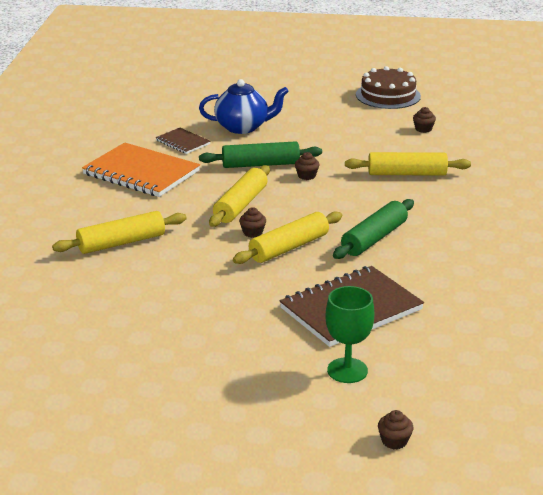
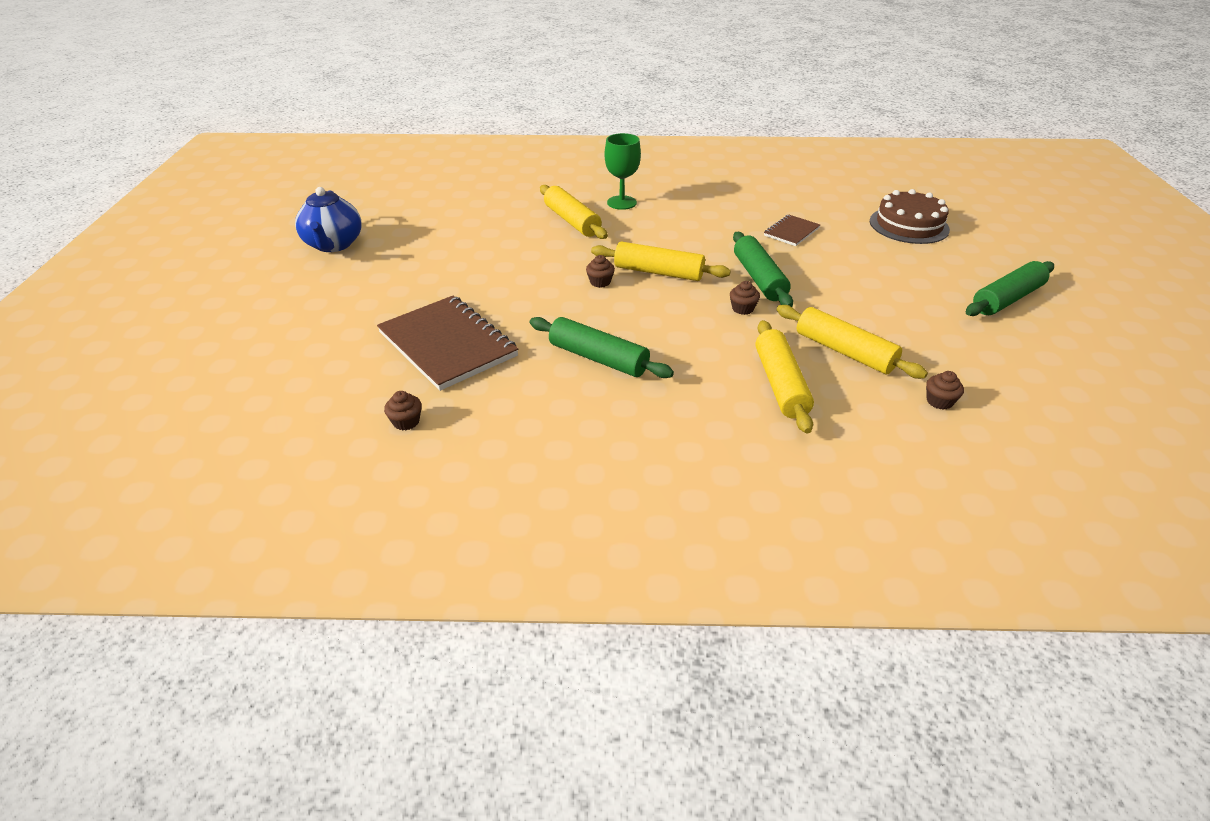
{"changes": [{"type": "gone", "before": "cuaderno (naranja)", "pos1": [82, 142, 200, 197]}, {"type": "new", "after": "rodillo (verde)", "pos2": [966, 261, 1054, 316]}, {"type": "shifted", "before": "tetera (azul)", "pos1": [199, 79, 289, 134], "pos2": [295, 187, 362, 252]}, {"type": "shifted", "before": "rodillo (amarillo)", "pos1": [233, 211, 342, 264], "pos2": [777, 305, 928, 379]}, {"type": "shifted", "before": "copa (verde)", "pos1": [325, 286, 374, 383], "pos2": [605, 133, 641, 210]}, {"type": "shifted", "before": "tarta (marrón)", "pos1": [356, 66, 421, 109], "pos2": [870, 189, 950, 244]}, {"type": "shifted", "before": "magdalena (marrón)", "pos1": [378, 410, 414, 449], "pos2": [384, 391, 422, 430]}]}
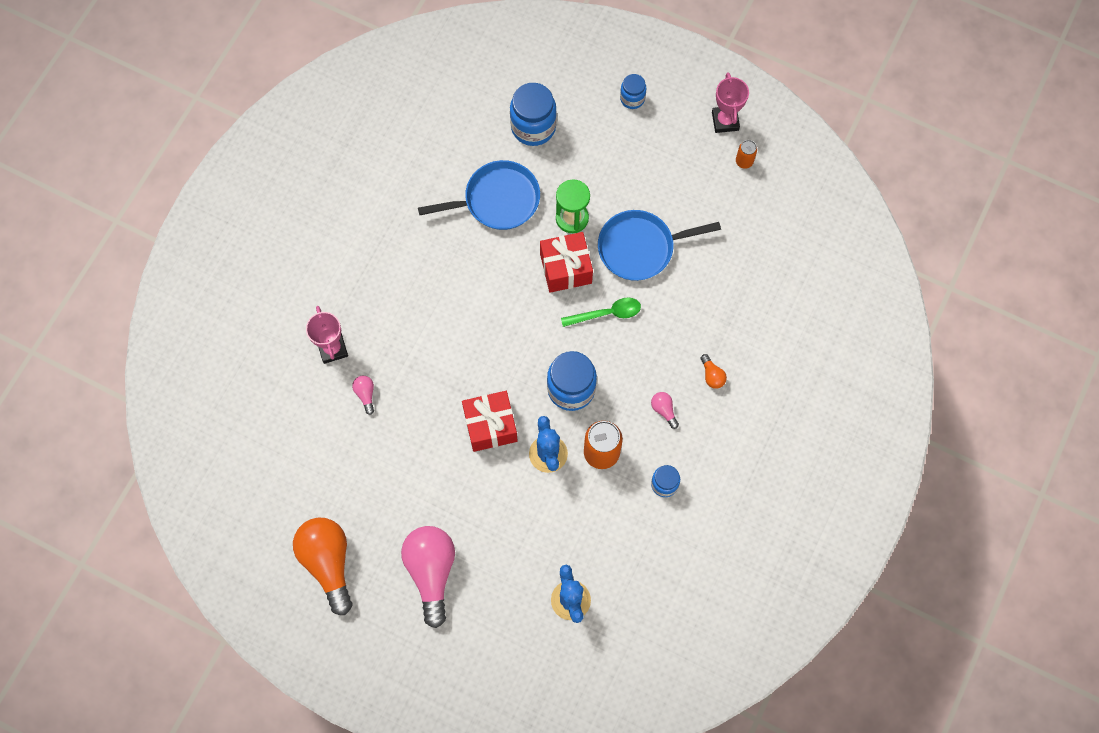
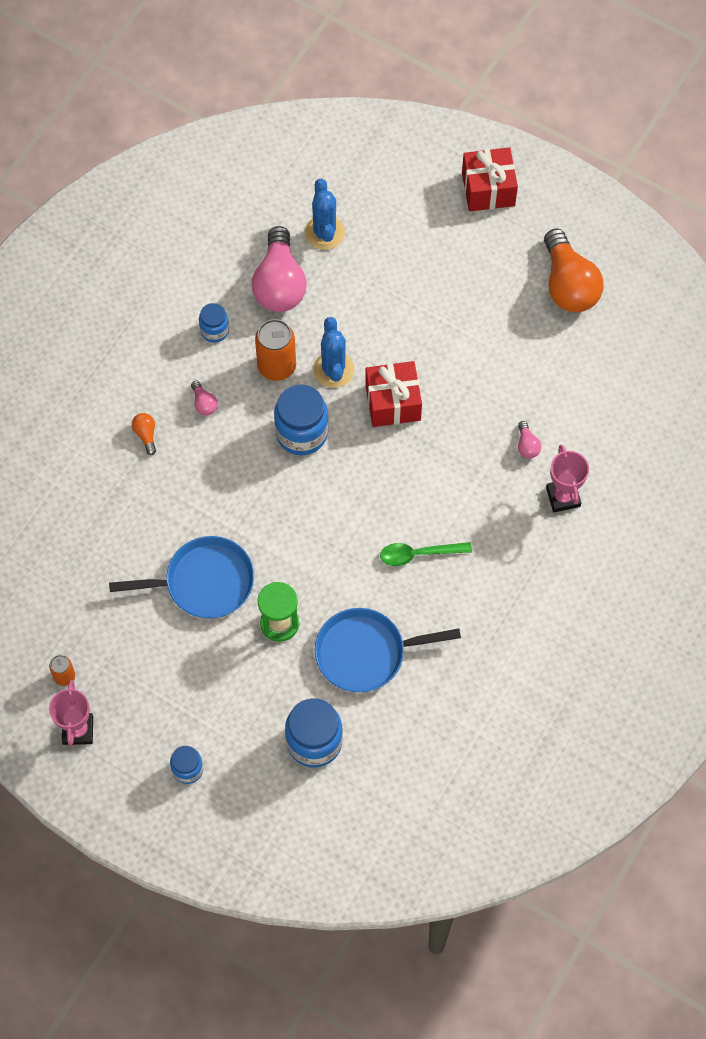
{"changes": [{"type": "shifted", "before": "bombilla (rosa)", "pos1": [401, 526, 455, 628], "pos2": [252, 226, 307, 312]}, {"type": "shifted", "before": "regalo (rojo)", "pos1": [540, 232, 593, 293], "pos2": [462, 147, 518, 212]}, {"type": "shifted", "before": "cuchara (verde)", "pos1": [561, 298, 641, 327], "pos2": [380, 542, 472, 566]}]}
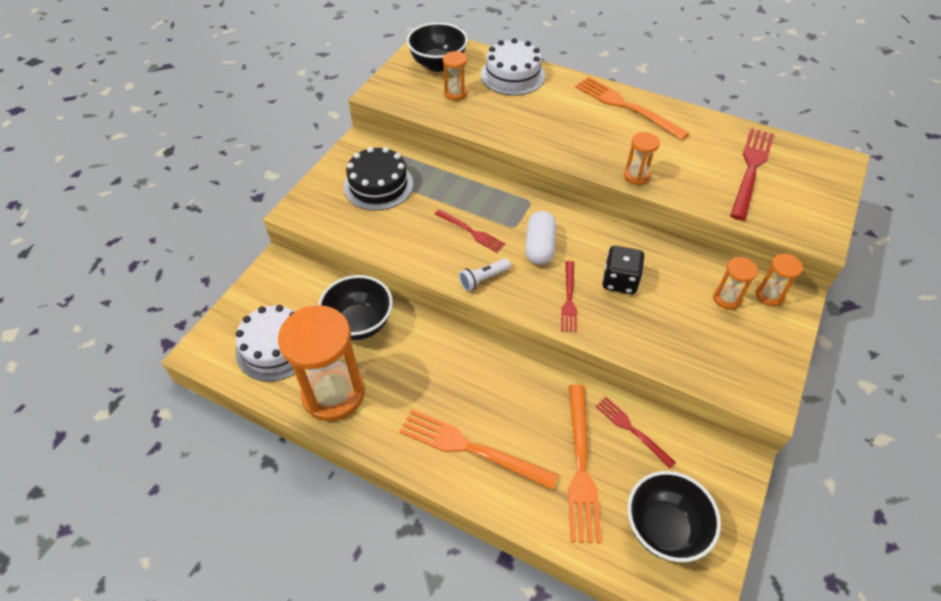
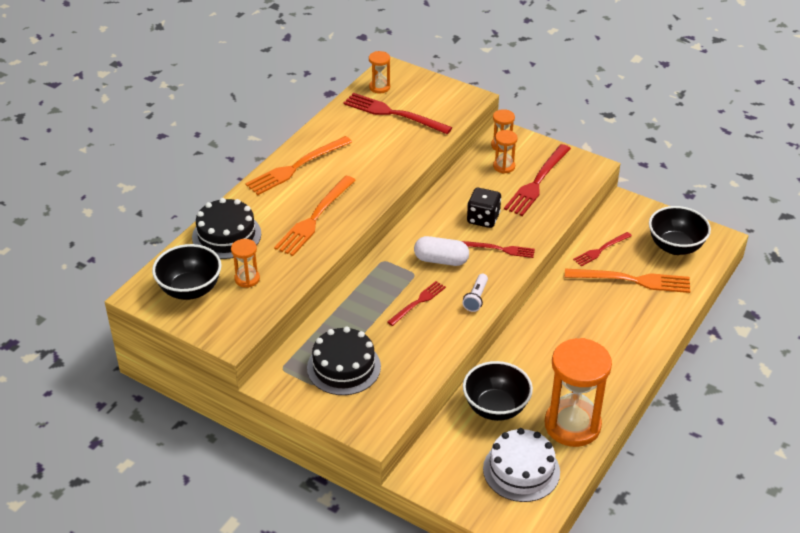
{"changes": [{"type": "new", "after": "tenedor (rojo)", "pos2": [504, 144, 571, 216]}, {"type": "shifted", "before": "tenedor (naranja)", "pos1": [399, 410, 559, 490], "pos2": [274, 176, 356, 256]}, {"type": "shifted", "before": "reloj de arena (naranja)", "pos1": [624, 132, 660, 185], "pos2": [369, 51, 390, 94]}, {"type": "repainted", "before": "tarta (blanco)", "after": "tarta (negro)", "pos1": [481, 38, 545, 96], "pos2": [192, 198, 261, 259]}, {"type": "rotated", "before": "lámpara de mano (blanco)", "pos1": [459, 258, 511, 291], "pos2": [462, 274, 488, 312], "turn": 45}]}
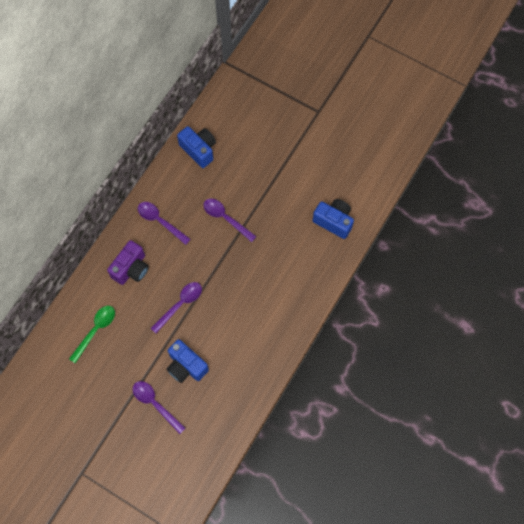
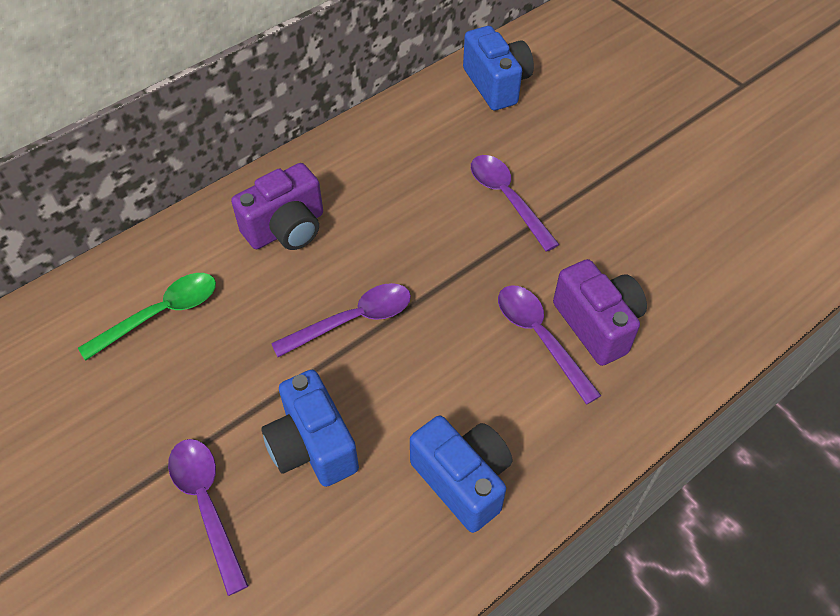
{"changes": [{"type": "new", "after": "cámara (morado)", "pos2": [553, 259, 647, 366]}, {"type": "shifted", "before": "cuchara (morado)", "pos1": [138, 202, 191, 245], "pos2": [498, 285, 602, 405]}, {"type": "shifted", "before": "cámara (azul)", "pos1": [312, 199, 354, 239], "pos2": [410, 415, 512, 533]}]}
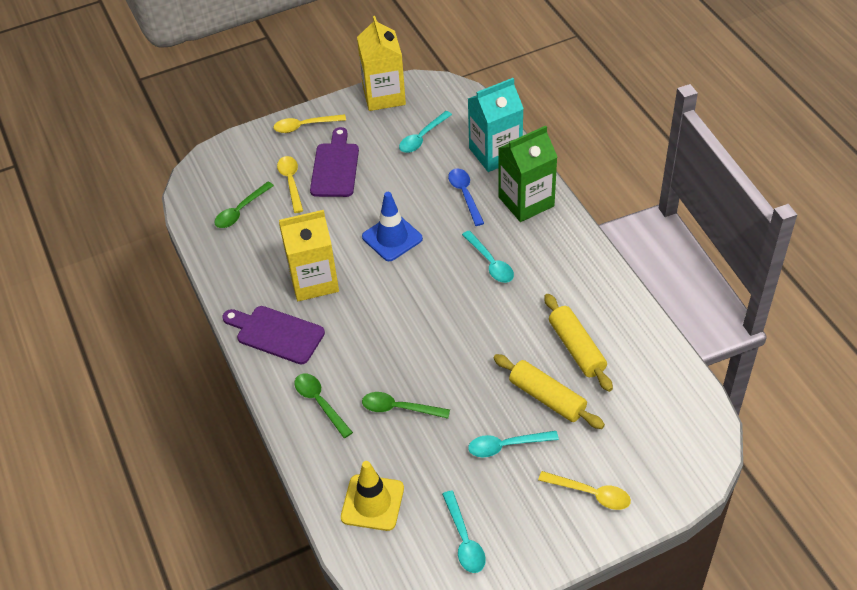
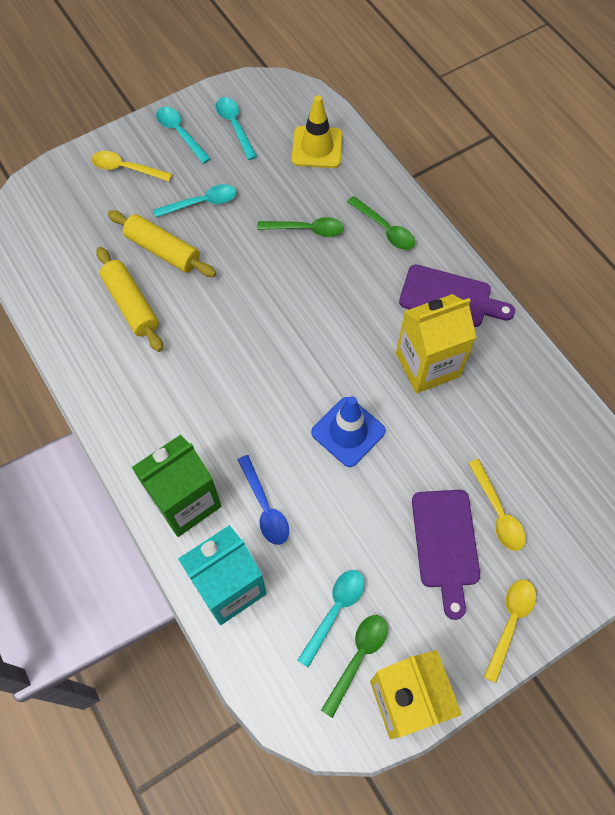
{"changes": [{"type": "shifted", "before": "cuchara (verde)", "pos1": [214, 182, 274, 228], "pos2": [321, 615, 388, 718]}, {"type": "shifted", "before": "cuchara (turquesa)", "pos1": [462, 230, 514, 283], "pos2": [156, 107, 211, 164]}, {"type": "rotated", "before": "cuchara (amarillo)", "pos1": [274, 114, 346, 133], "pos2": [484, 579, 536, 683], "turn": -45}]}
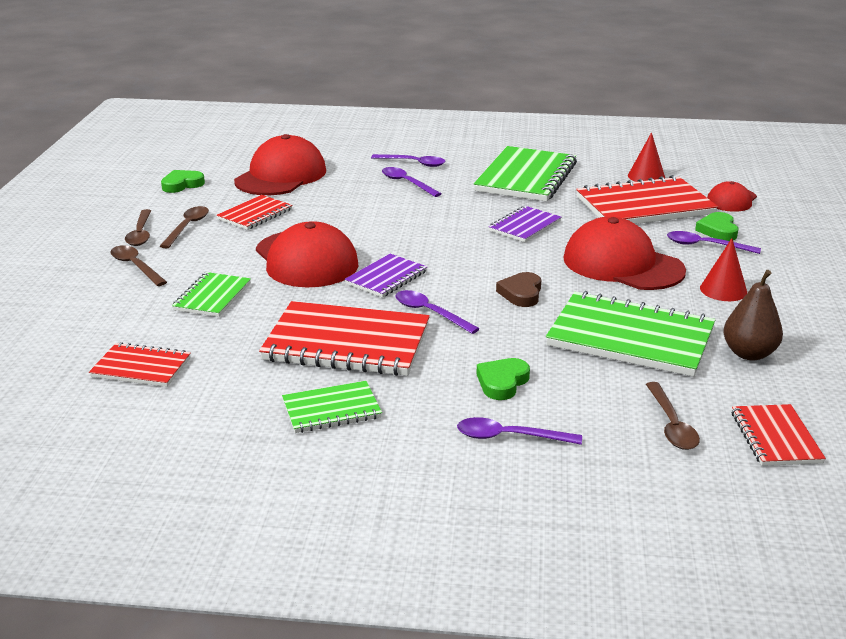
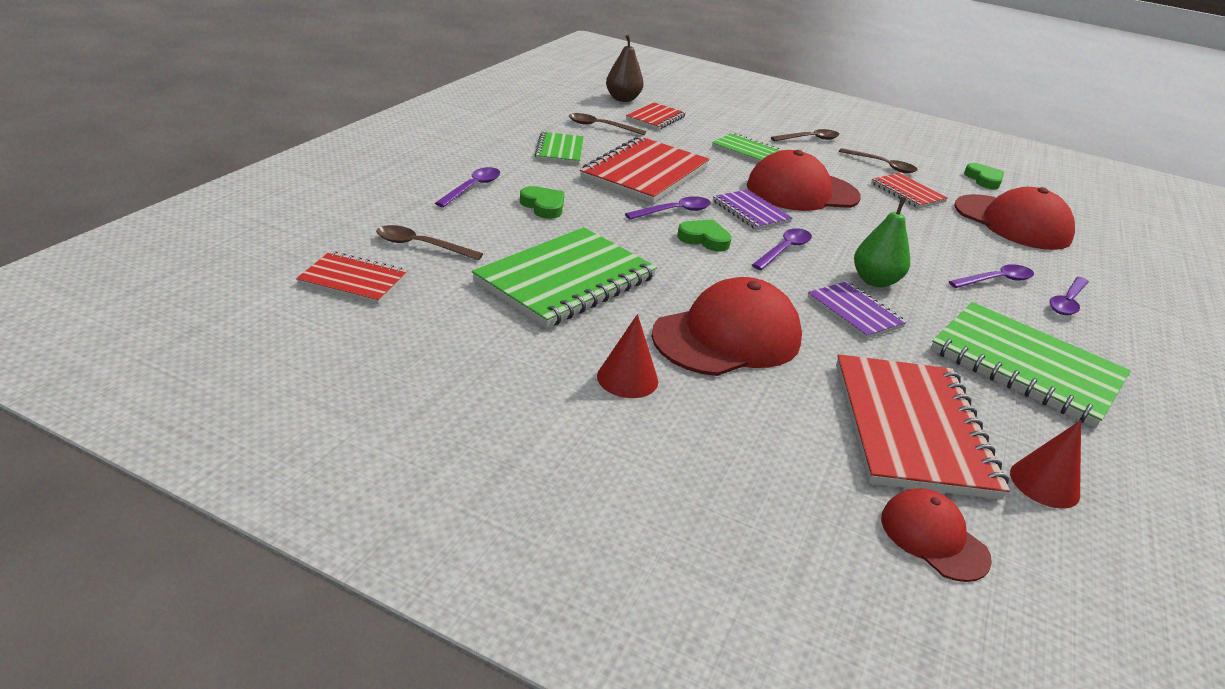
{"changes": [{"type": "gone", "before": "corazón (marrón)", "pos1": [496, 272, 541, 307]}, {"type": "new", "after": "pera (verde)", "pos2": [854, 197, 910, 287]}, {"type": "shifted", "before": "cuchara (marrón)", "pos1": [125, 209, 151, 246], "pos2": [569, 113, 646, 135]}, {"type": "shifted", "before": "cuchara (morado)", "pos1": [667, 231, 761, 254], "pos2": [752, 228, 812, 270]}, {"type": "shifted", "before": "corazón (verde)", "pos1": [695, 212, 738, 241], "pos2": [677, 220, 732, 251]}, {"type": "shifted", "before": "pera (marrón)", "pos1": [723, 270, 783, 360], "pos2": [606, 35, 643, 102]}]}
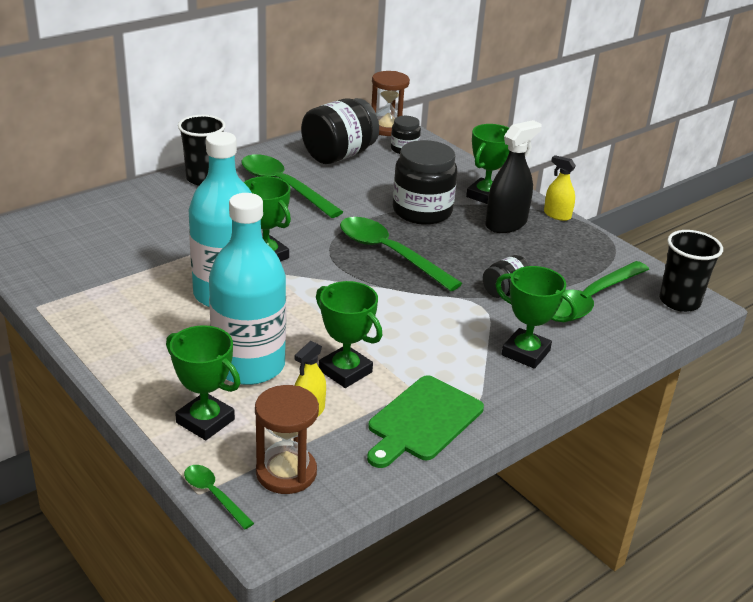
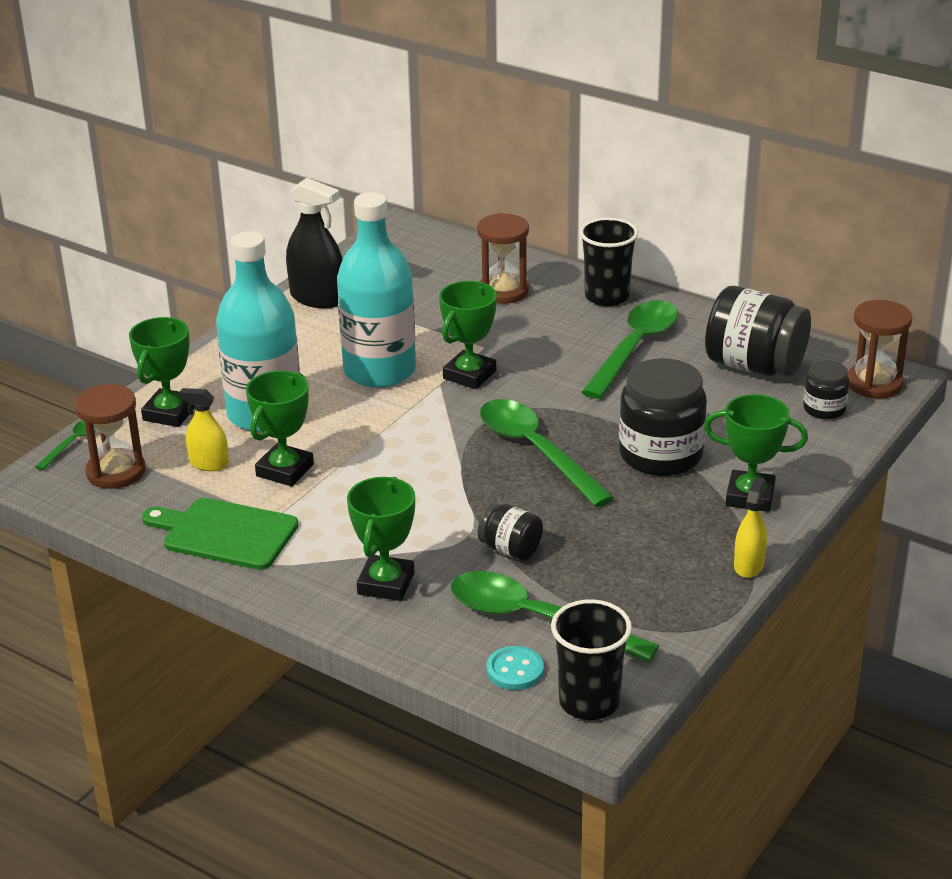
{"changes": [{"type": "new", "after": "reloj de arena (marrón)", "pos2": [477, 213, 529, 304]}, {"type": "new", "after": "botón (turquesa)", "pos2": [487, 646, 544, 690]}, {"type": "shifted", "before": "pulverizador (negro)", "pos1": [485, 120, 541, 233], "pos2": [286, 178, 343, 308]}, {"type": "rotated", "before": "cuchara (verde)", "pos1": [340, 217, 462, 291], "pos2": [480, 399, 614, 507], "turn": -60}]}
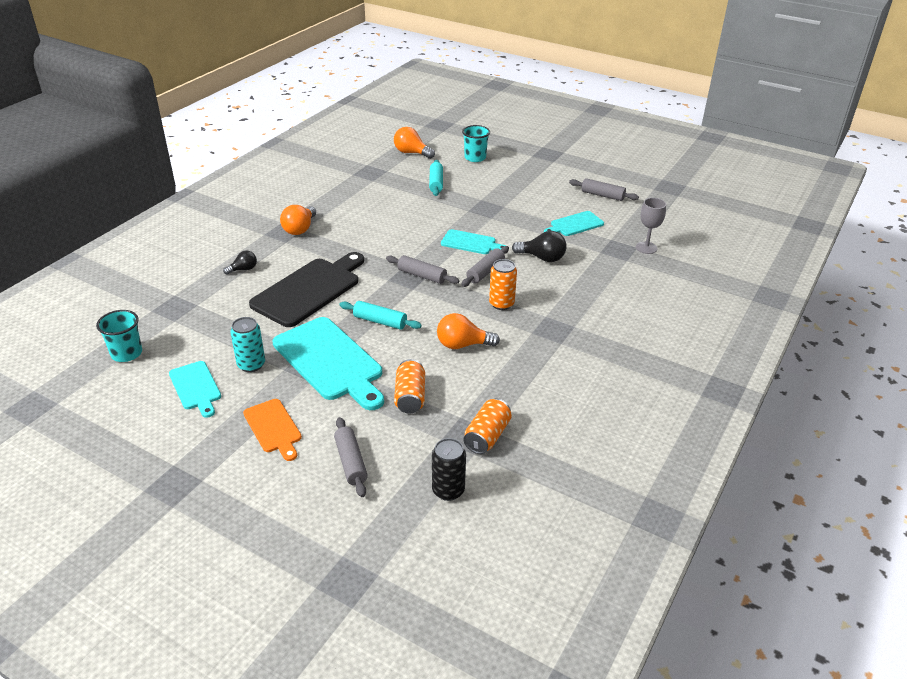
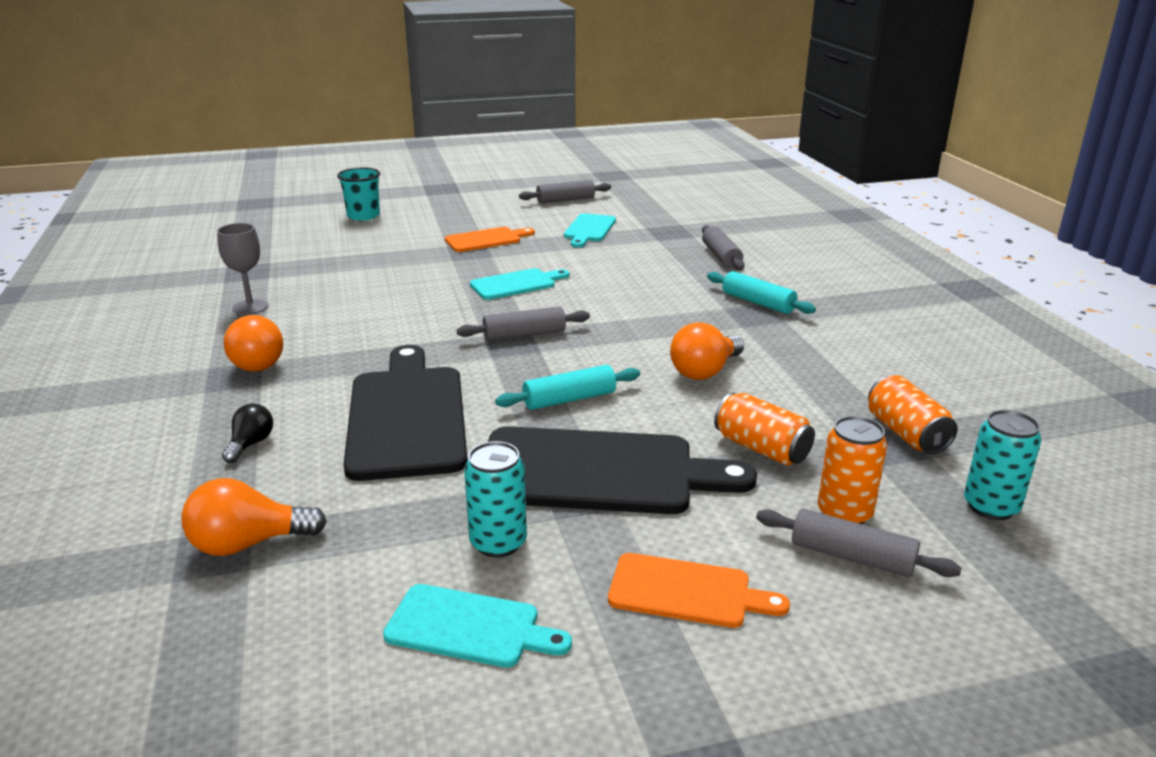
{"changes": [{"type": "gone", "before": "vaso (turquesa)", "pos1": [96, 310, 142, 362]}, {"type": "gone", "before": "bombilla (negro)", "pos1": [512, 231, 567, 262]}, {"type": "new", "after": "tabla de cortar (naranja)", "pos2": [445, 227, 535, 252]}, {"type": "shifted", "before": "bombilla (naranja)", "pos1": [394, 127, 435, 159], "pos2": [182, 478, 327, 556]}, {"type": "shifted", "before": "rodillo (turquesa)", "pos1": [429, 160, 443, 196], "pos2": [707, 271, 816, 314]}, {"type": "shifted", "before": "rodillo (gris)", "pos1": [461, 246, 509, 287], "pos2": [702, 225, 745, 270]}, {"type": "shifted", "before": "lata (naranja)", "pos1": [489, 259, 517, 310], "pos2": [818, 416, 887, 524]}, {"type": "shifted", "before": "copa (gris)", "pos1": [636, 198, 666, 254], "pos2": [217, 223, 269, 315]}, {"type": "repainted", "before": "tabla de cortar (turquesa)", "after": "tabla de cortar (negro)", "pos1": [272, 317, 384, 410], "pos2": [488, 426, 757, 514]}, {"type": "repainted", "before": "lata (negro)", "after": "lata (turquesa)", "pos1": [432, 438, 466, 501], "pos2": [964, 410, 1042, 520]}]}
